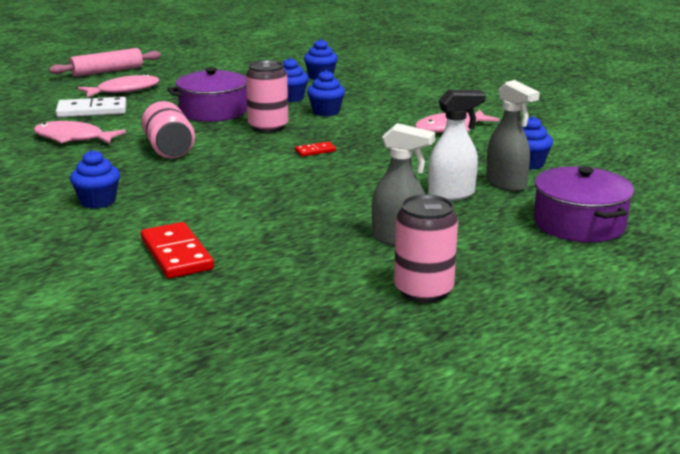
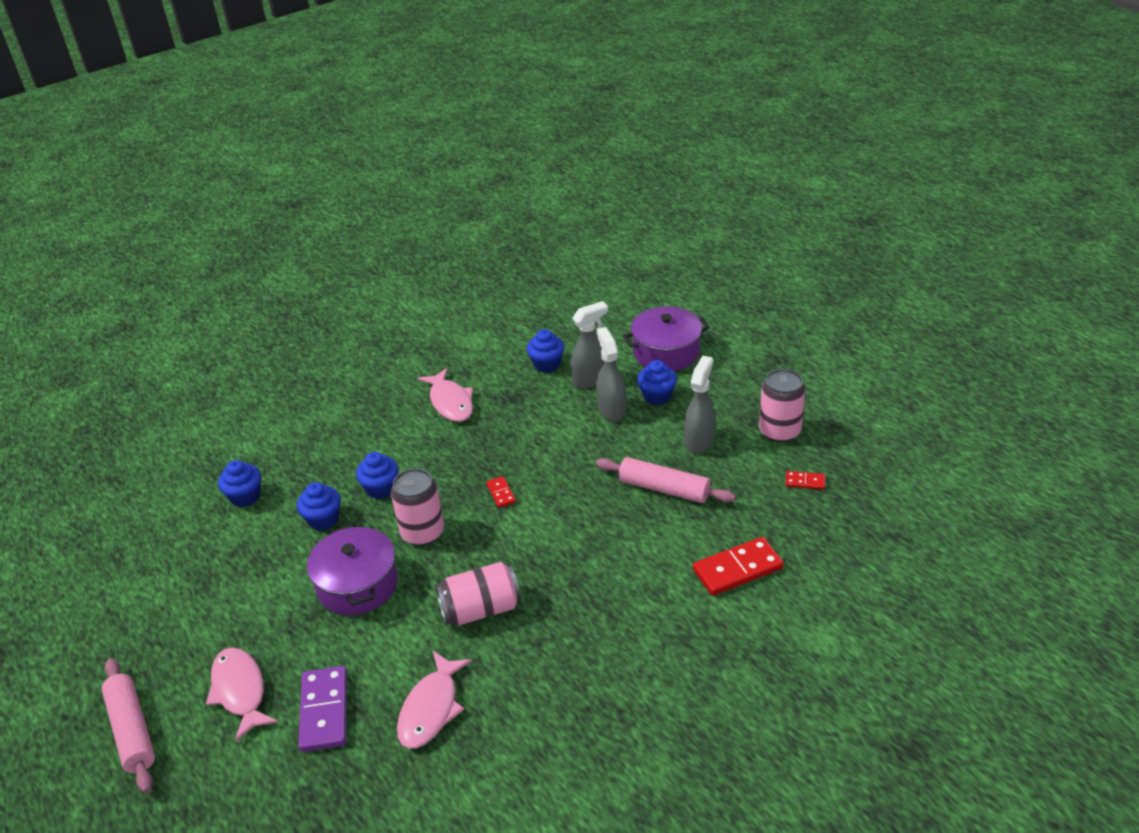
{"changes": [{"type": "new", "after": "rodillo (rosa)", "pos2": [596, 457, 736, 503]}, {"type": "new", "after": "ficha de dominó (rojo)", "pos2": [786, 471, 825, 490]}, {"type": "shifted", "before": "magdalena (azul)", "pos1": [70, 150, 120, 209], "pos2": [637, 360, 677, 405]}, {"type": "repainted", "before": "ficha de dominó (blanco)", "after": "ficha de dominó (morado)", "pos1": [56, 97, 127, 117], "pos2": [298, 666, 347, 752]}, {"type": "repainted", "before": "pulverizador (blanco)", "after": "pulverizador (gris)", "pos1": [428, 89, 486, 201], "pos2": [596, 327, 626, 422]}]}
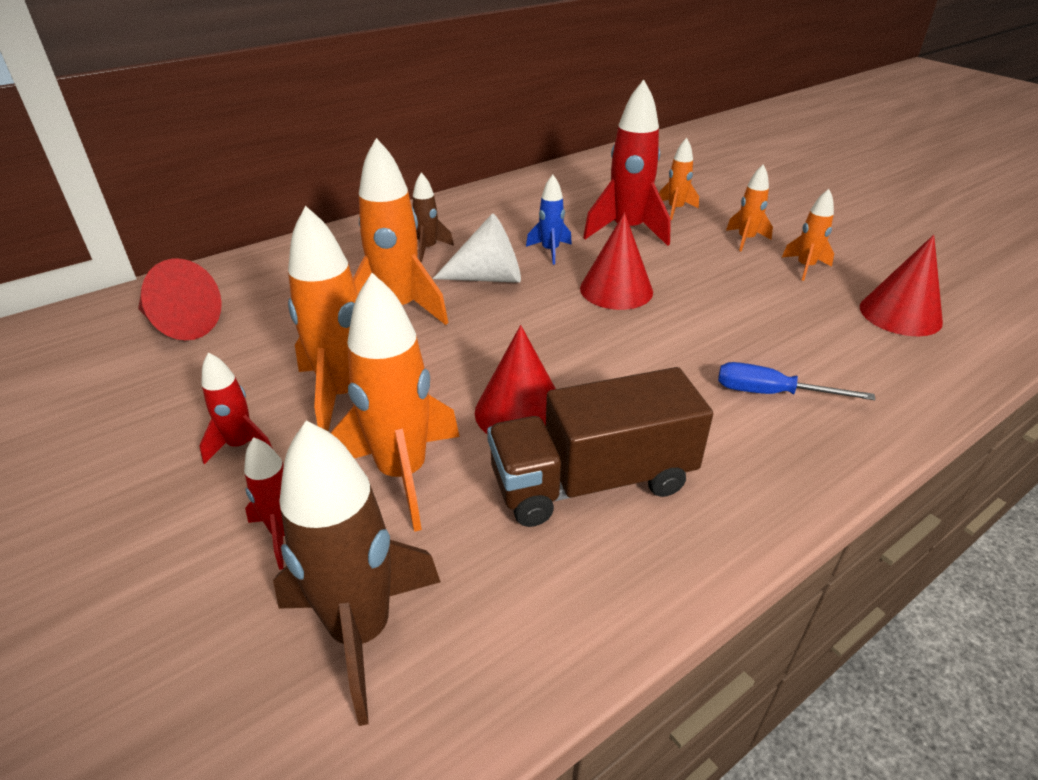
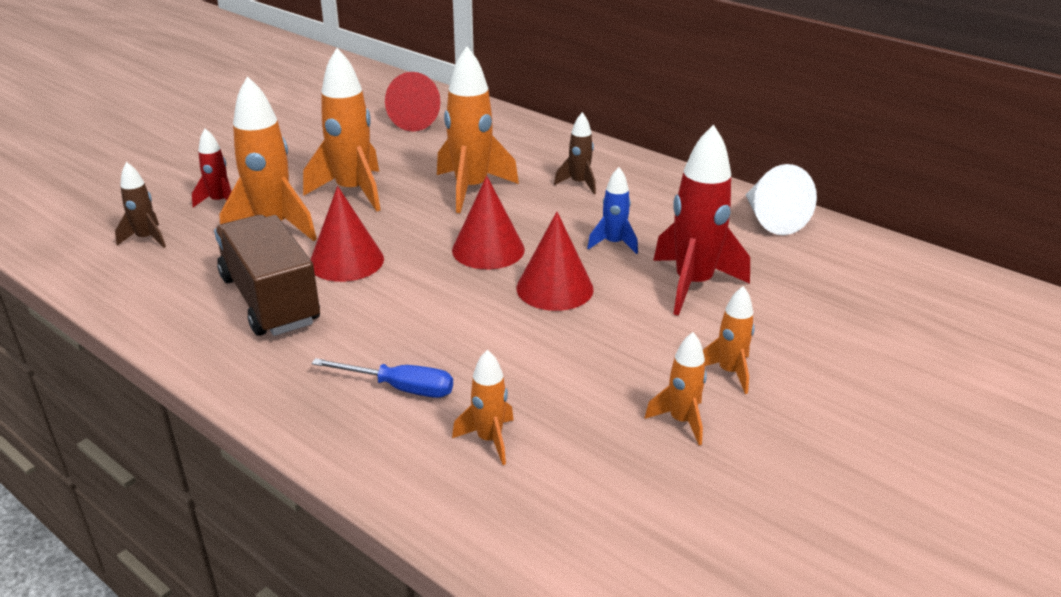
{"changes": [{"type": "gone", "before": "cohete (rojo)", "pos1": [199, 352, 273, 464]}, {"type": "shifted", "before": "cono (blanco)", "pos1": [433, 214, 521, 283], "pos2": [746, 164, 817, 235]}, {"type": "shifted", "before": "cohete (naranja)", "pos1": [659, 138, 699, 220], "pos2": [452, 349, 514, 465]}, {"type": "shifted", "before": "cono (rojo)", "pos1": [860, 235, 943, 336], "pos2": [452, 176, 525, 270]}, {"type": "rotated", "before": "destornillador (azul)", "pos1": [718, 362, 876, 400], "pos2": [312, 358, 453, 398], "turn": 105}, {"type": "scaled", "before": "cohete (marrón)", "pos1": [273, 421, 440, 726], "pos2": [115, 162, 166, 248], "scale": 0.53}]}
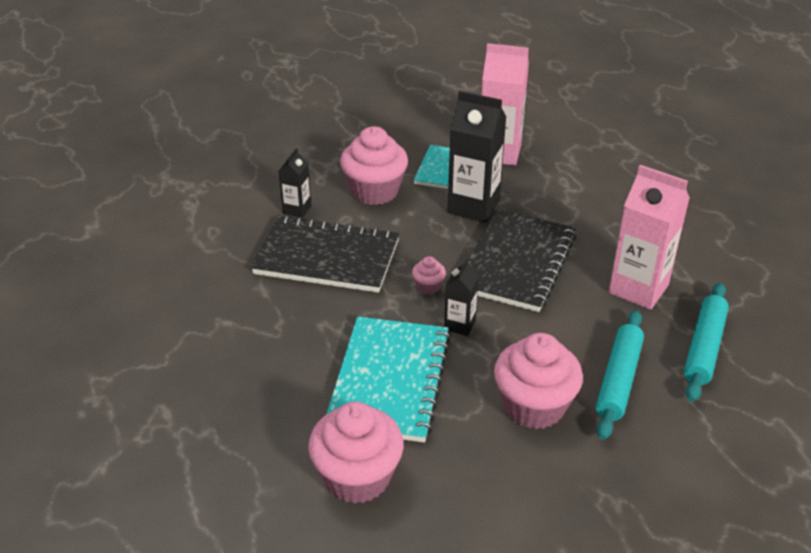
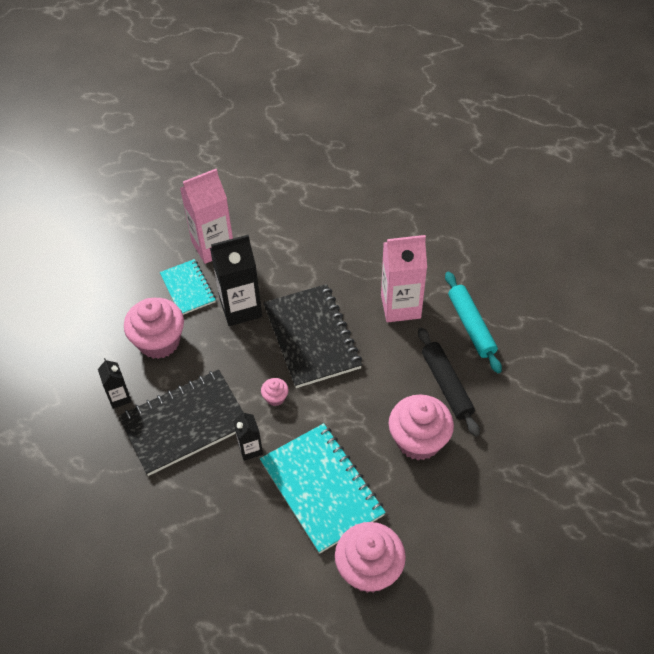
{"changes": [{"type": "shifted", "before": "cartón de leche (negro)", "pos1": [444, 259, 479, 336], "pos2": [233, 411, 263, 461]}, {"type": "repainted", "before": "rodillo (turquesa)", "after": "rodillo (negro)", "pos1": [596, 310, 644, 440], "pos2": [418, 328, 480, 437]}]}
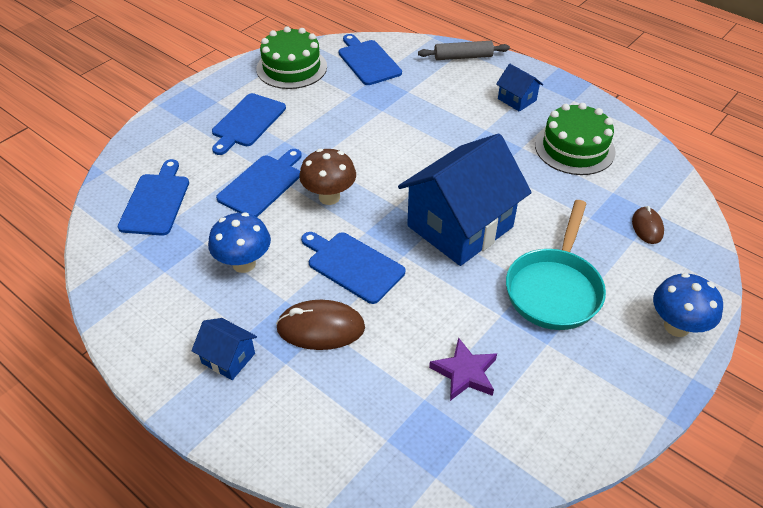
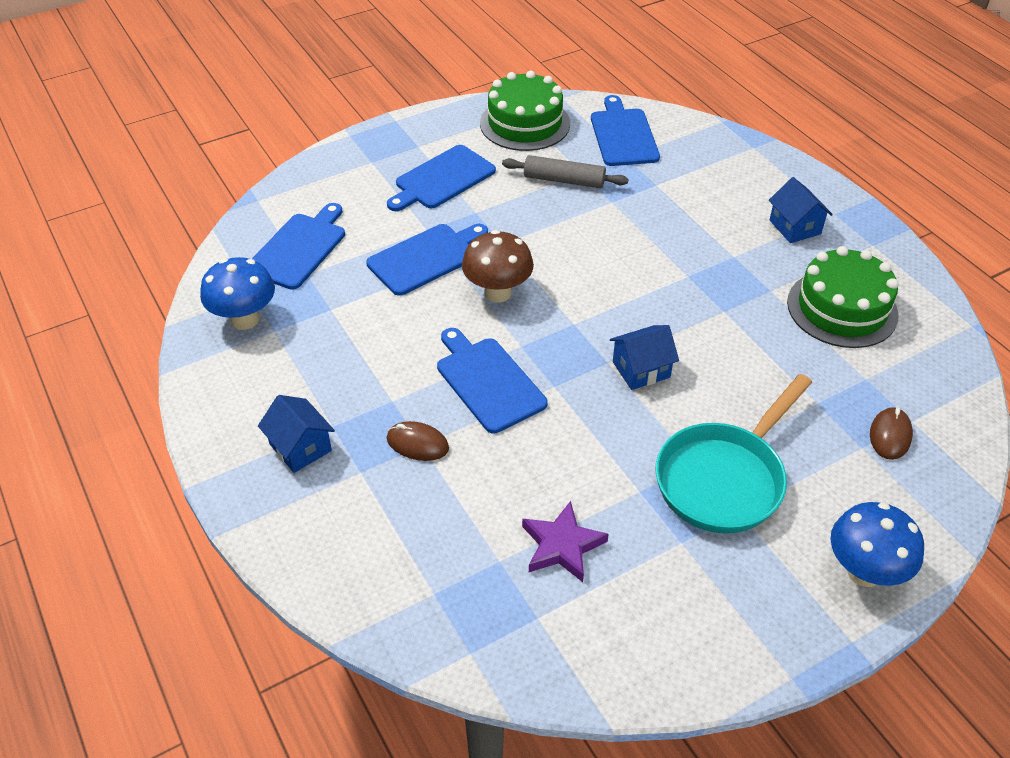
{"changes": [{"type": "shifted", "before": "seta (azul)", "pos1": [208, 212, 271, 273], "pos2": [200, 257, 275, 330]}, {"type": "shifted", "before": "rodillo (gris)", "pos1": [418, 41, 510, 60], "pos2": [502, 155, 628, 188]}, {"type": "scaled", "before": "ratón (marrón)", "pos1": [276, 300, 365, 350], "pos2": [387, 421, 449, 461], "scale": 0.6}, {"type": "scaled", "before": "casa (azul)", "pos1": [398, 133, 532, 266], "pos2": [610, 325, 679, 390], "scale": 0.43}]}
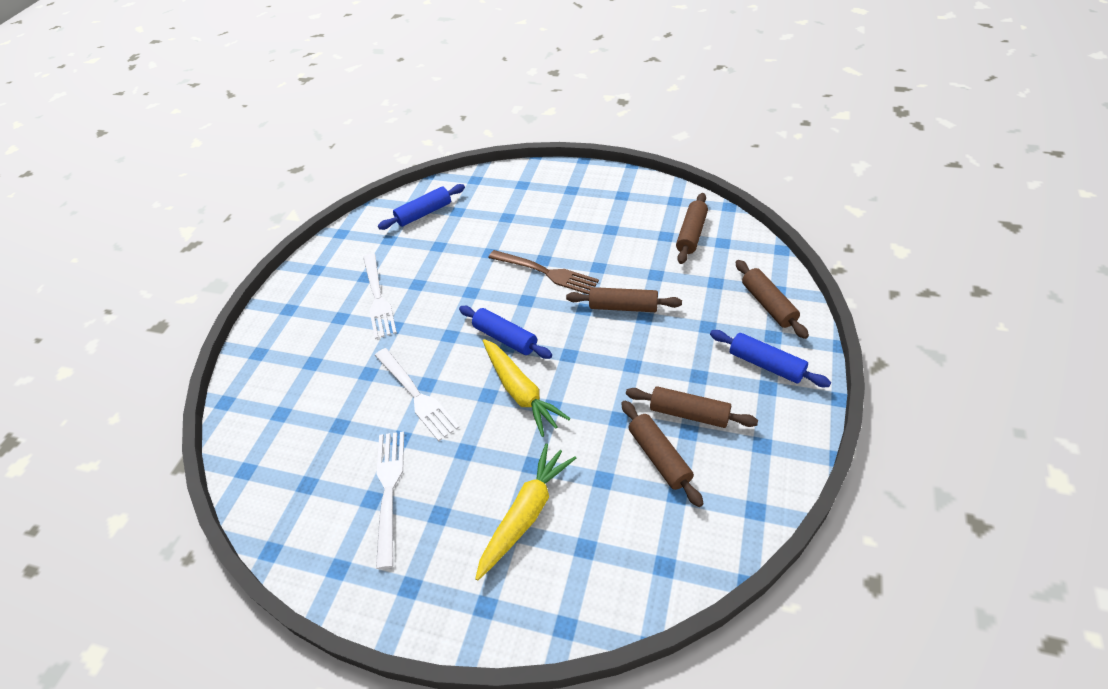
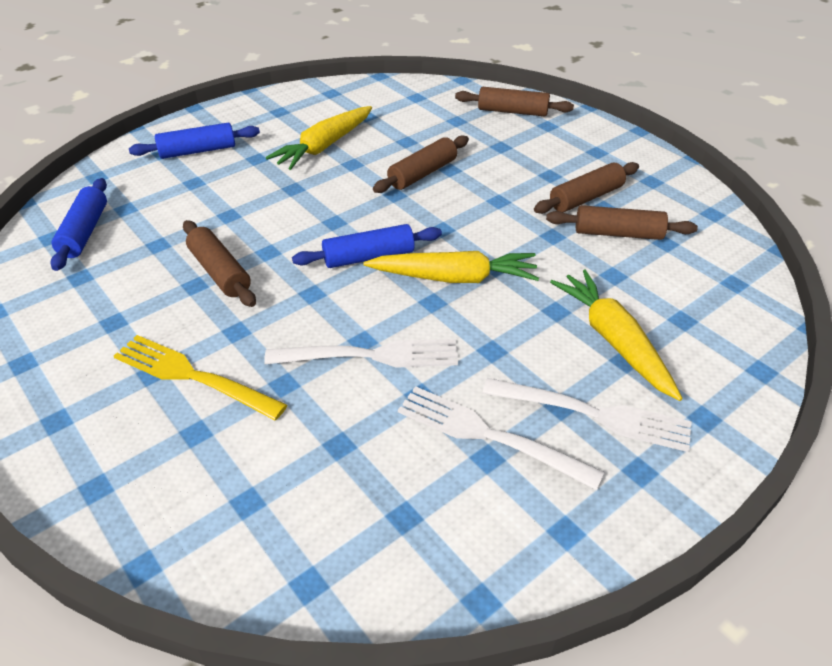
{"changes": [{"type": "gone", "before": "tenedor (marrón)", "pos1": [488, 250, 599, 295]}, {"type": "new", "after": "tenedor (amarillo)", "pos2": [114, 335, 287, 420]}, {"type": "new", "after": "zanahoria (amarillo)", "pos2": [266, 106, 372, 170]}, {"type": "shifted", "before": "tenedor (blanco)", "pos1": [363, 253, 397, 339], "pos2": [483, 378, 692, 452]}, {"type": "shifted", "before": "rodillo (marrón)", "pos1": [676, 193, 708, 264], "pos2": [183, 220, 256, 307]}, {"type": "shifted", "before": "rodillo (azul)", "pos1": [710, 330, 831, 387], "pos2": [129, 123, 260, 159]}]}
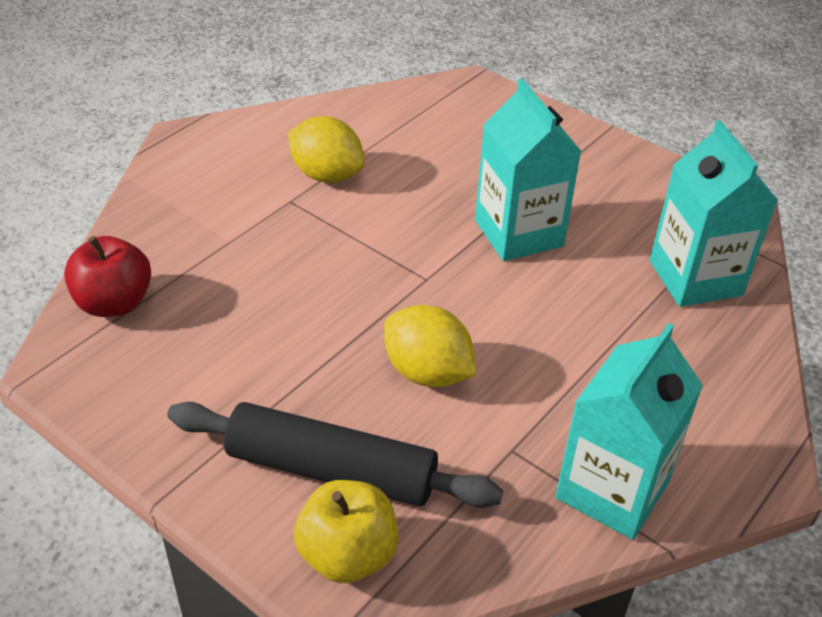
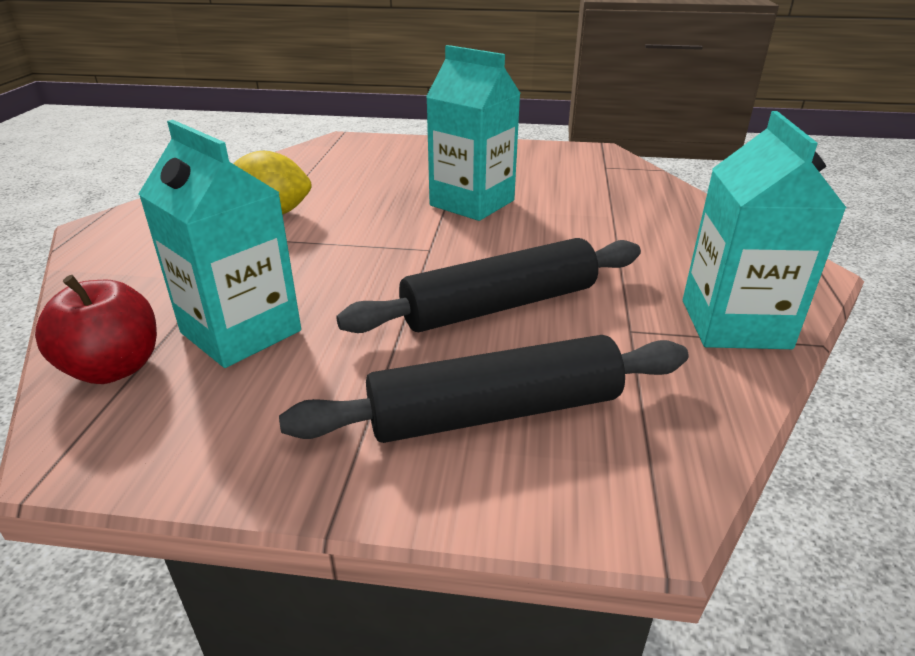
{"changes": [{"type": "gone", "before": "manzana (amarillo)", "pos1": [294, 480, 399, 583]}, {"type": "shifted", "before": "cartón de leche (turquesa)", "pos1": [650, 120, 778, 307], "pos2": [139, 120, 301, 368]}, {"type": "swapped", "before": "limón (amarillo)", "after": "rodillo (negro)", "pos1": [384, 305, 476, 387], "pos2": [336, 238, 641, 333]}]}
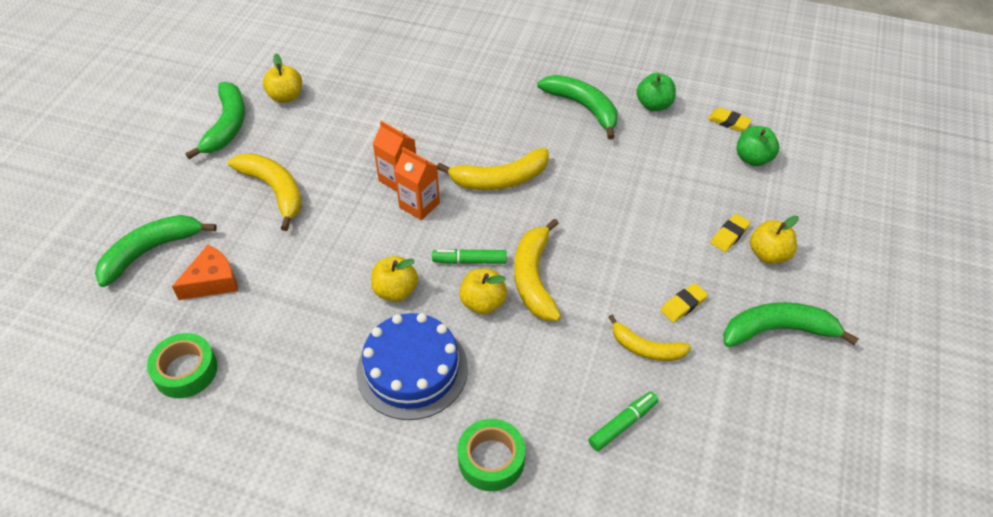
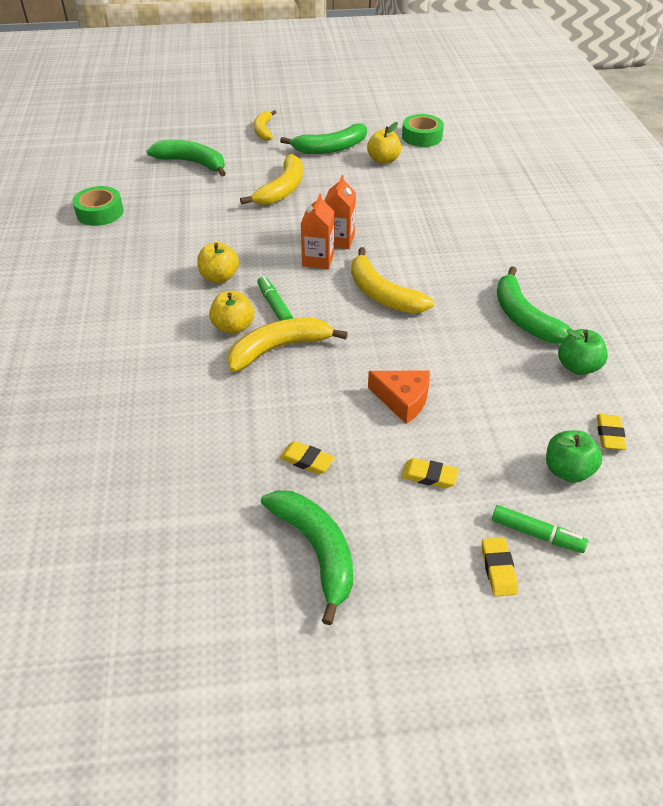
{"changes": [{"type": "gone", "before": "tarta (azul)", "pos1": [357, 313, 468, 420]}, {"type": "gone", "before": "manzana (amarillo)", "pos1": [750, 216, 799, 264]}, {"type": "new", "after": "goma de borrar (amarillo)", "pos2": [482, 537, 518, 596]}, {"type": "shifted", "before": "queso (naranja)", "pos1": [172, 245, 238, 300], "pos2": [368, 370, 430, 424]}, {"type": "shifted", "before": "cinta adhesiva (verde)", "pos1": [458, 419, 525, 491], "pos2": [402, 114, 444, 147]}, {"type": "shifted", "before": "rotulador (verde)", "pos1": [588, 391, 658, 451], "pos2": [492, 505, 588, 553]}, {"type": "shifted", "before": "plátano (amarillo)", "pos1": [609, 315, 691, 361], "pos2": [254, 110, 277, 141]}, {"type": "rotated", "before": "plátano (verde)", "pos1": [537, 75, 618, 140], "pos2": [497, 266, 572, 344], "turn": 135}]}
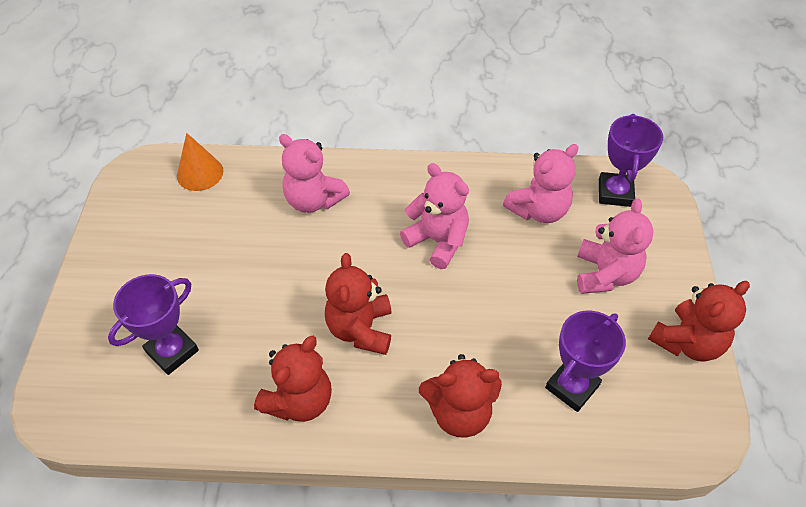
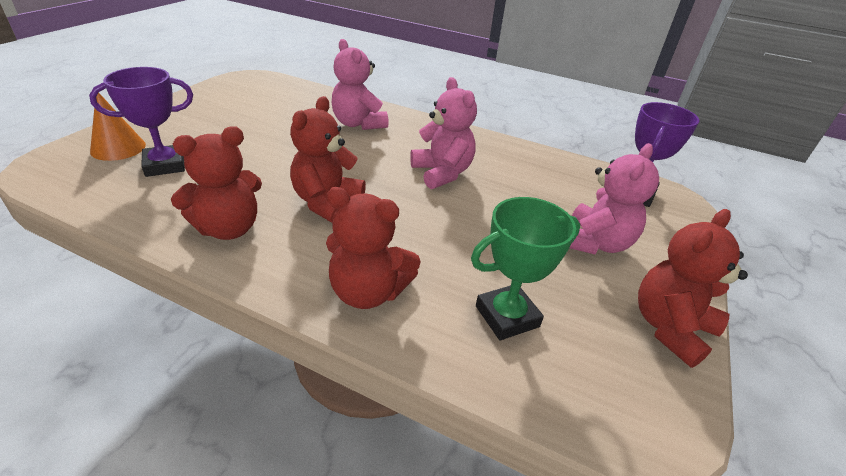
{"changes": [{"type": "gone", "before": "osito (rosa)", "pos1": [503, 144, 579, 223]}, {"type": "shifted", "before": "cono (naranja)", "pos1": [177, 133, 223, 191], "pos2": [90, 93, 146, 161]}, {"type": "repainted", "before": "trofeo (morado)", "after": "trofeo (verde)", "pos1": [545, 310, 626, 412], "pos2": [471, 197, 580, 340]}, {"type": "rotated", "before": "osito (rojo)", "pos1": [648, 281, 750, 362], "pos2": [638, 209, 748, 368], "turn": 150}]}
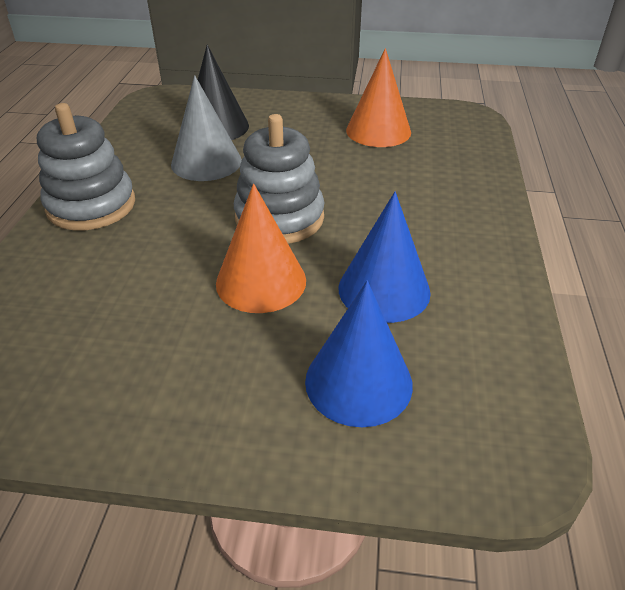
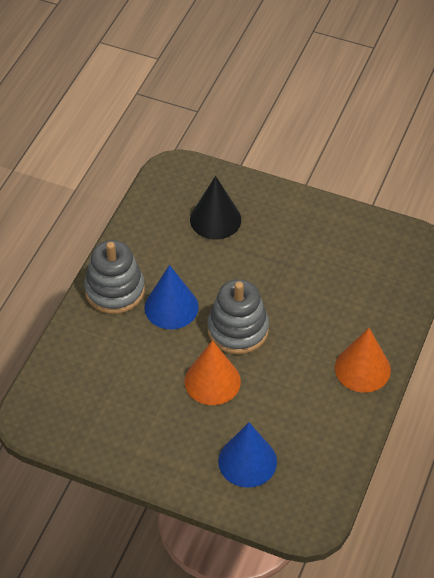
{"changes": [{"type": "gone", "before": "cono (gris)", "pos1": [171, 75, 242, 181]}, {"type": "shifted", "before": "cono (azul)", "pos1": [339, 192, 431, 323], "pos2": [144, 265, 199, 329]}, {"type": "shifted", "before": "cono (naranja)", "pos1": [346, 48, 411, 147], "pos2": [335, 328, 391, 393]}]}
